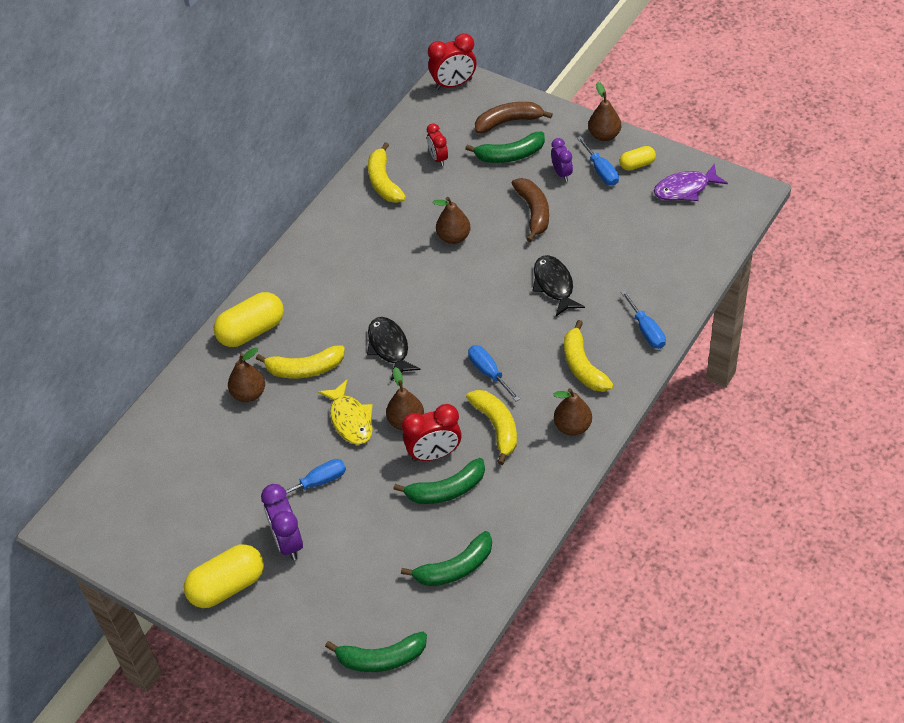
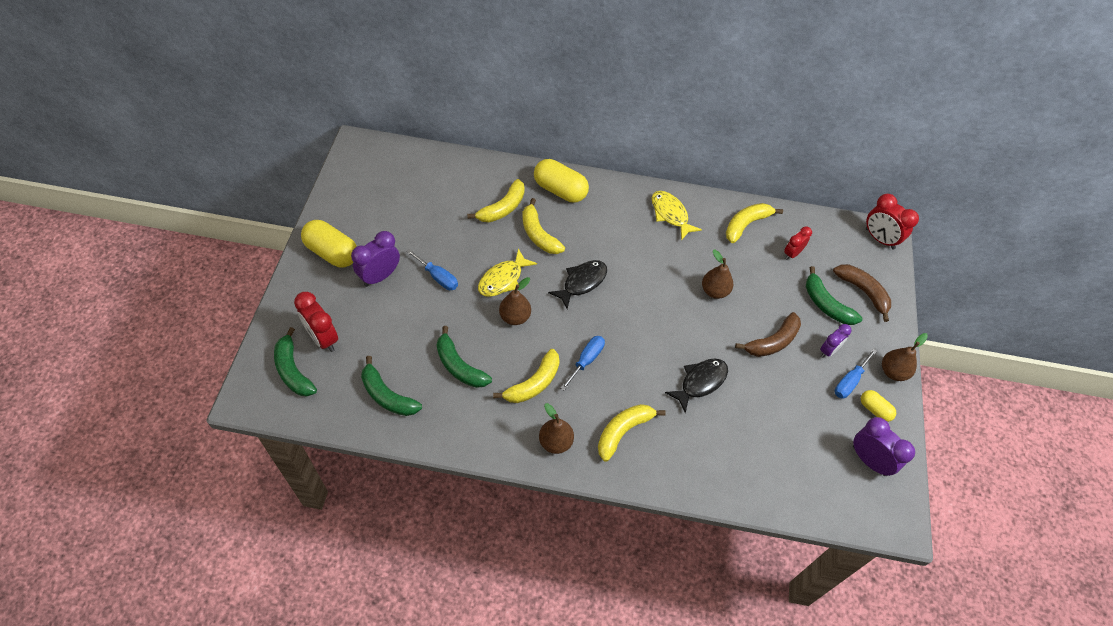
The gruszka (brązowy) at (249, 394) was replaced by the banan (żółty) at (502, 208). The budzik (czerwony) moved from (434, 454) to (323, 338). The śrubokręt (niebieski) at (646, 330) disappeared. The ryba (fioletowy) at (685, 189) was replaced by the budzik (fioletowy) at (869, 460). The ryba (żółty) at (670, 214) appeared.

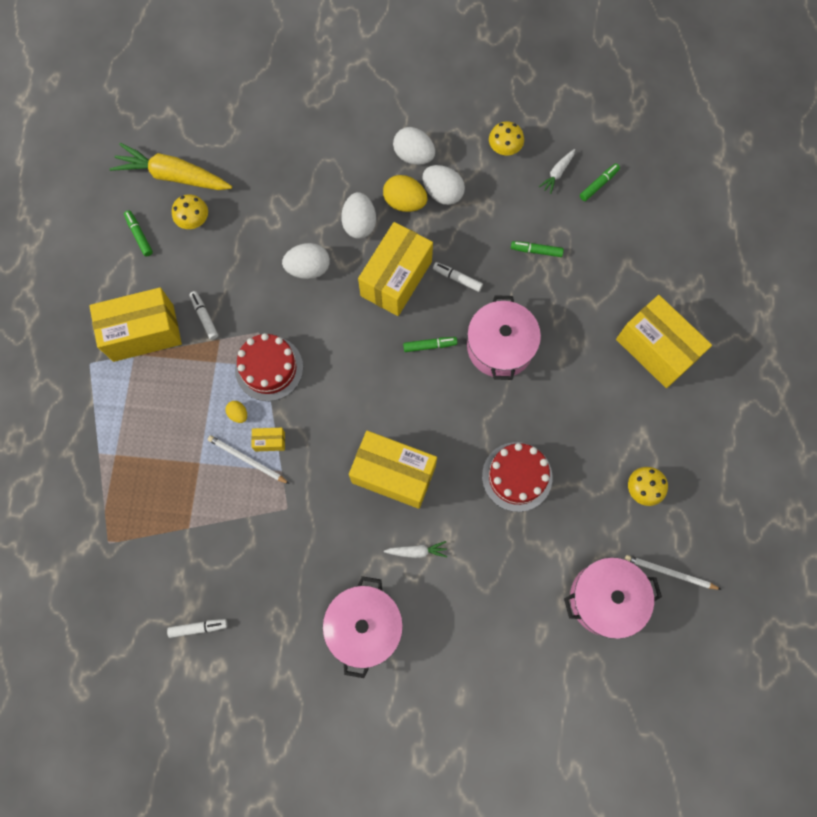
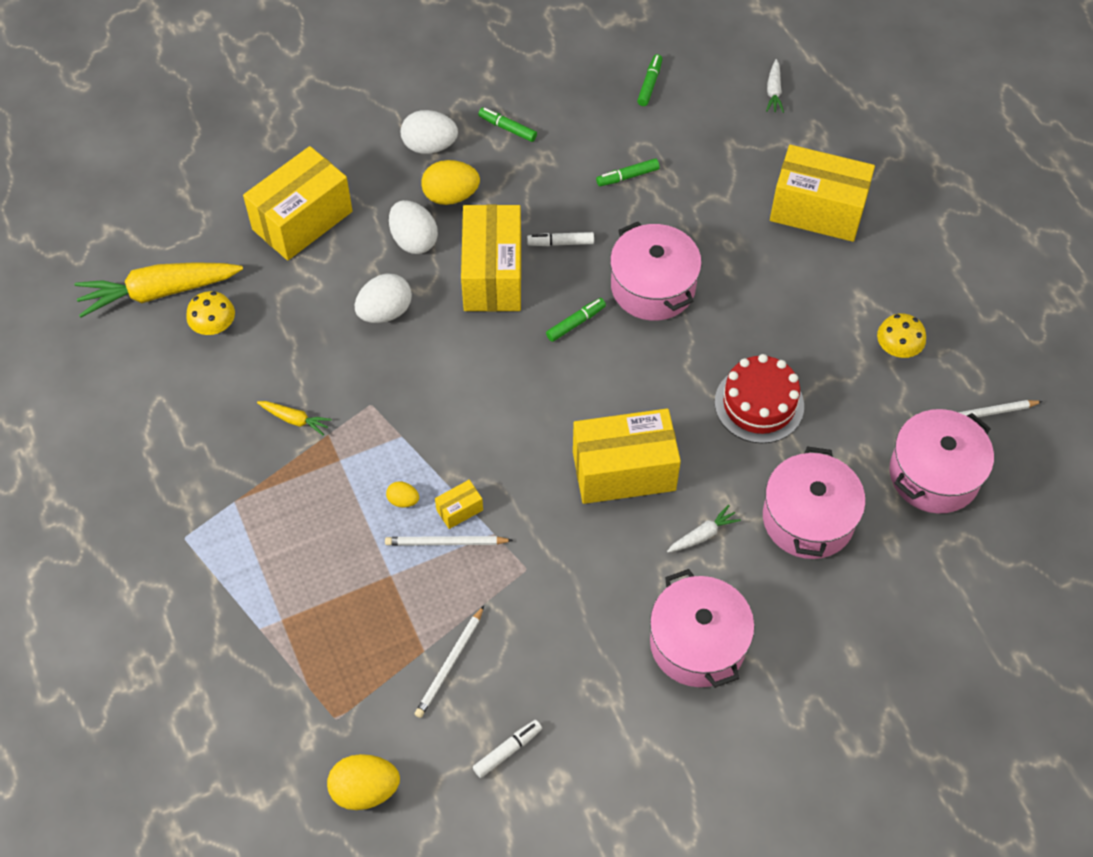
The pudełko (żółty) moved from (143, 333) to (302, 220). The flamaster (zielony) moved from (139, 235) to (507, 128). The flamaster (biały) at (204, 317) was replaced by the marchewka (żółty) at (295, 420). The tort (czerwony) at (269, 368) disappeared. The jajko (biały) at (442, 193) disappeared. The grzyb (żółty) at (504, 148) disappeared. The marchewka (biały) moved from (557, 173) to (773, 91). The jajko (żółty) at (365, 790) appeared. The ołówek (biały) at (450, 663) appeared. The garnek (różowy) at (808, 518) appeared.

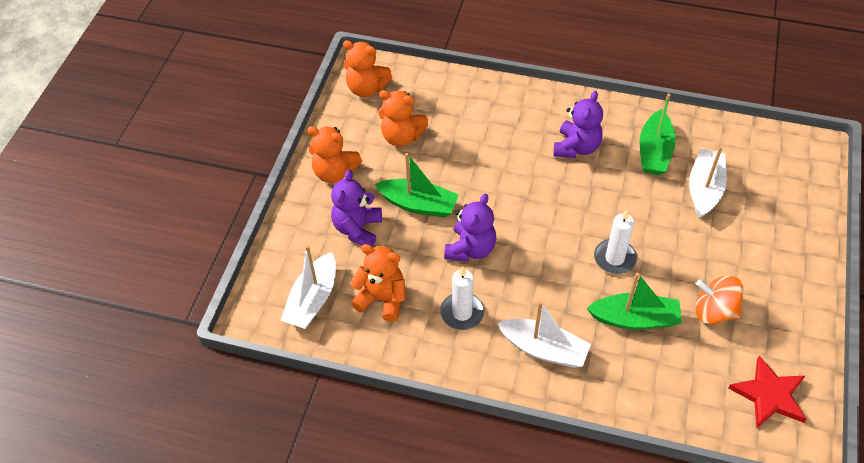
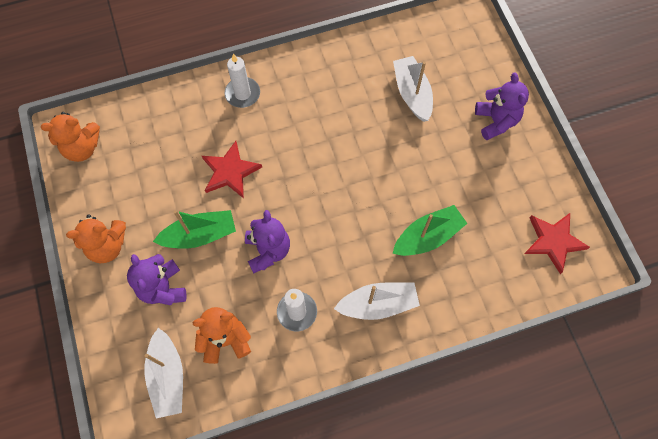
The miś (pomarańczowy) at (402, 137) disappeared. The miś (fioletowy) moved from (576, 147) to (496, 121). The świeca (biały) moved from (614, 258) to (242, 94). The łódka (zielony) at (654, 151) disappeared. The bączek (pomarańczowy) at (714, 311) disappeared. The gwiazda (czerwony) at (230, 172) appeared.

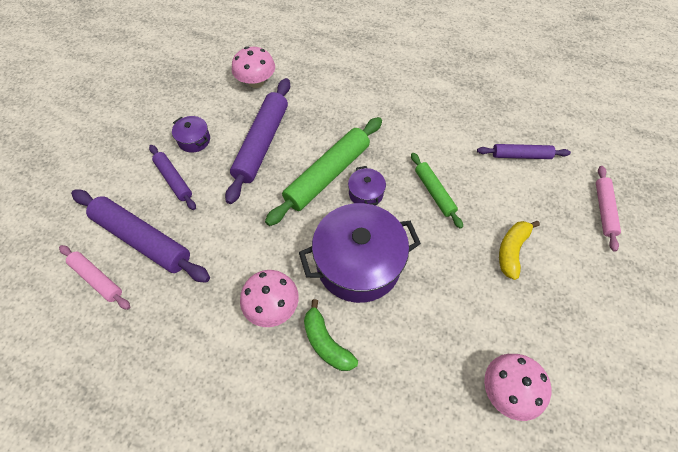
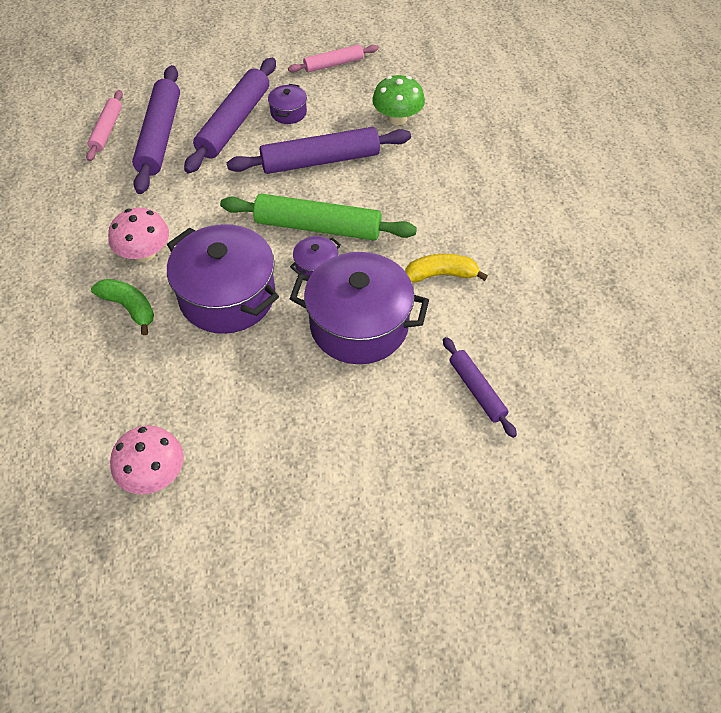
The wałek do ciasta (fioletowy) at (173, 180) changed to 1.77 times the size. The grzyb (różowy) at (256, 82) became the grzyb (zielony) at (397, 118). The banan (zielony) at (326, 343) turned 105 degrees clockwise. The wałek do ciasta (zielony) at (434, 192) was replaced by the garnek (fioletowy) at (359, 325). The banan (żółty) moved from (511, 250) to (441, 274). The wałek do ciasta (różowy) moved from (604, 210) to (333, 64).

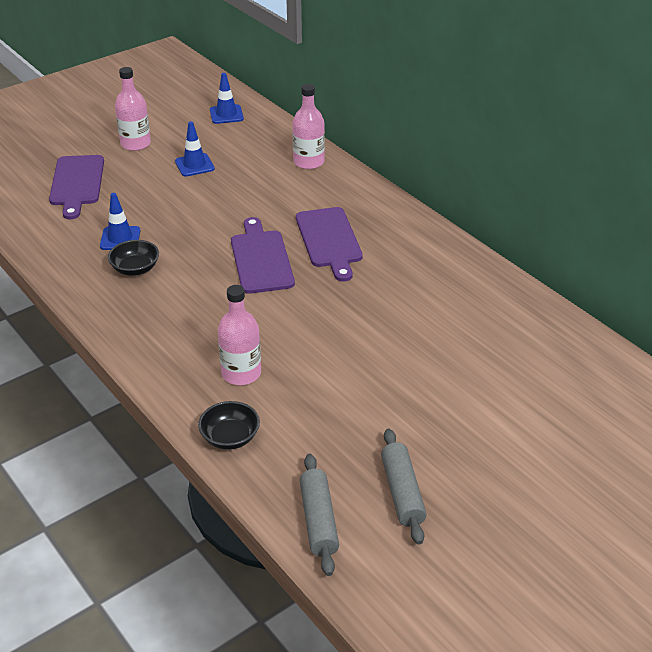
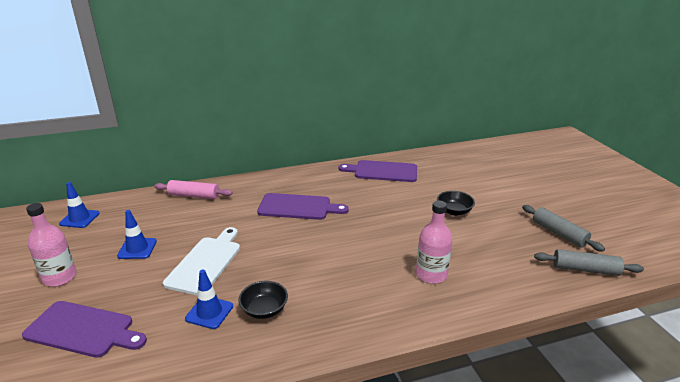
The miska (czarny) moved from (230, 437) to (454, 211). The deska do krojenia (fioletowy) moved from (261, 259) to (382, 171). The butelka (różowy) at (308, 162) was replaced by the wałek do ciasta (różowy) at (194, 196). The wałek do ciasta (szary) at (402, 492) turned 45 degrees clockwise. The deska do krojenia (biały) at (206, 262) appeared.

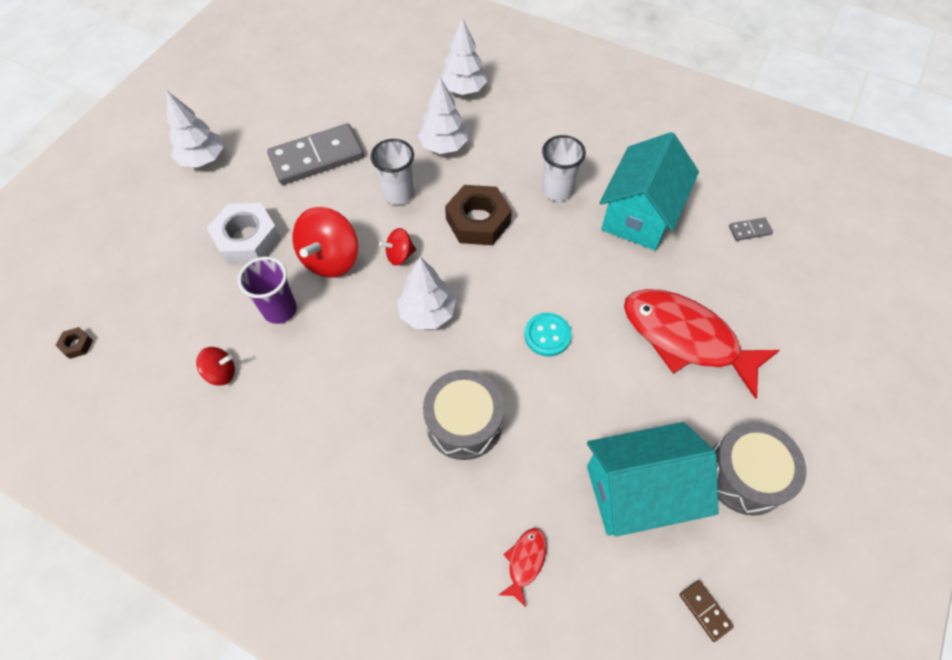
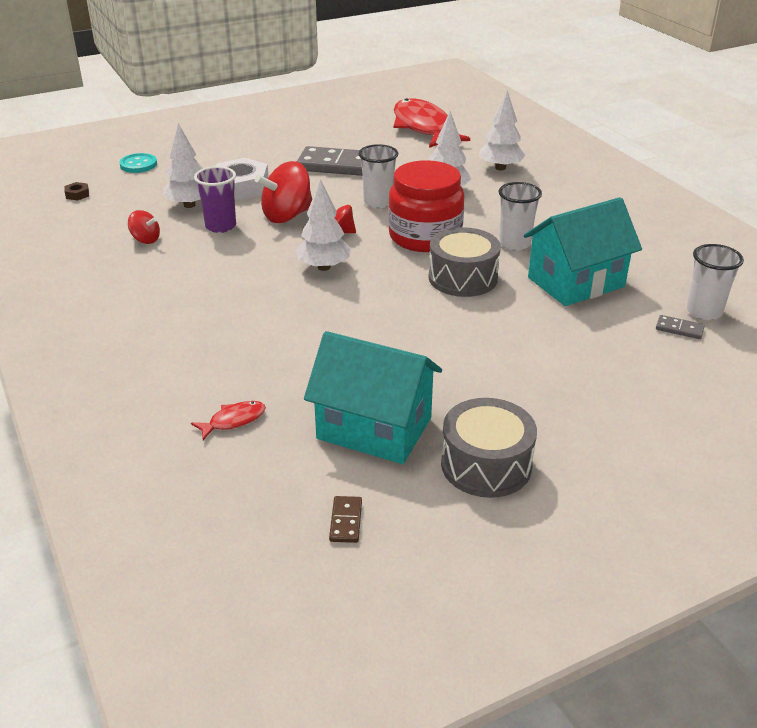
The drzewko (biały) moved from (203, 159) to (189, 205). The bęben (szary) moved from (464, 422) to (463, 278). The nakrętka (brązowy) at (478, 221) was replaced by the słoik (czerwony) at (425, 236). The guzik (turkusowy) moved from (547, 335) to (138, 164). The ryba (czerwony) moved from (686, 338) to (423, 127). The szklanka (biały) at (704, 311) appeared.

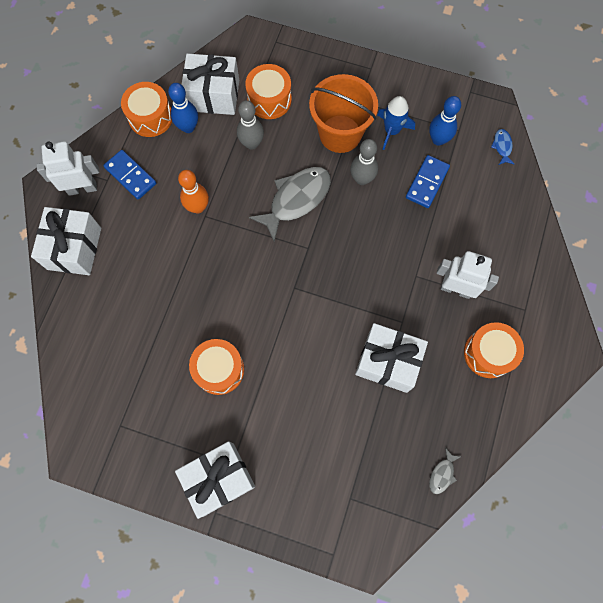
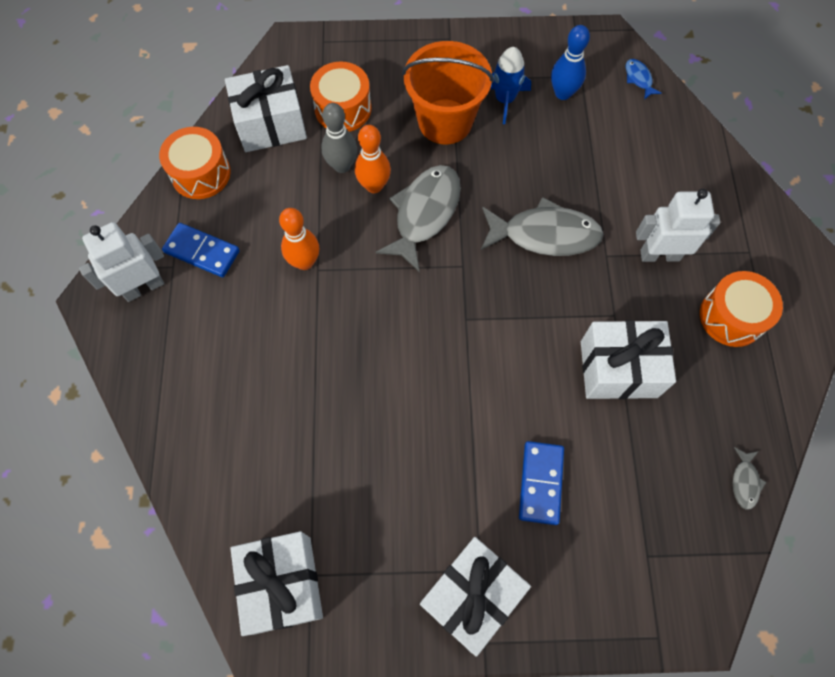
The prezent (biały) moved from (74, 248) to (283, 584). The kręgiel (niebieski) at (188, 127) disappeared. The bęben (pomarańczowy) at (219, 369) disappeared. The kręgiel (szary) at (362, 179) disappeared. The kostka domina (niebieski) moved from (427, 183) to (541, 483). The kręgiel (pomarańczowy) at (374, 186) appeared. The ryba (szary) at (545, 234) appeared.

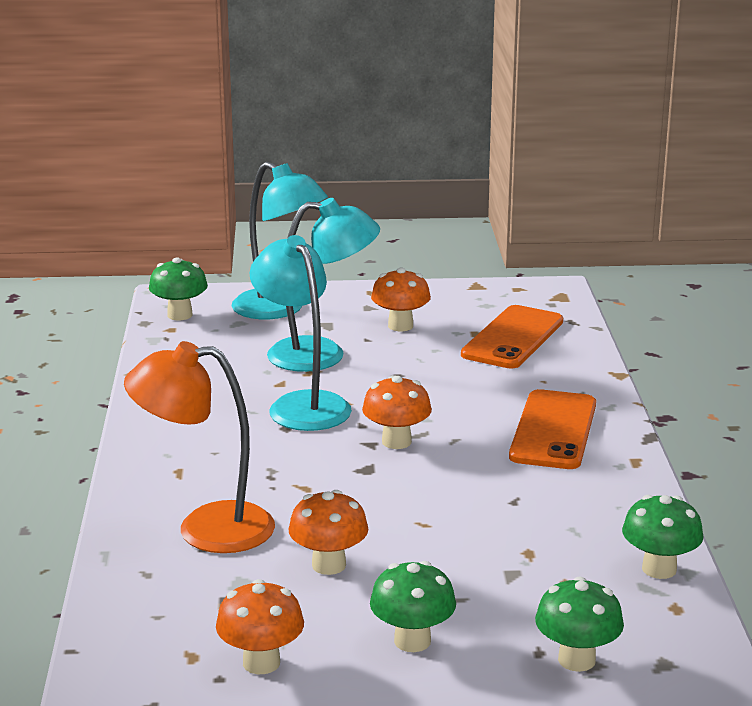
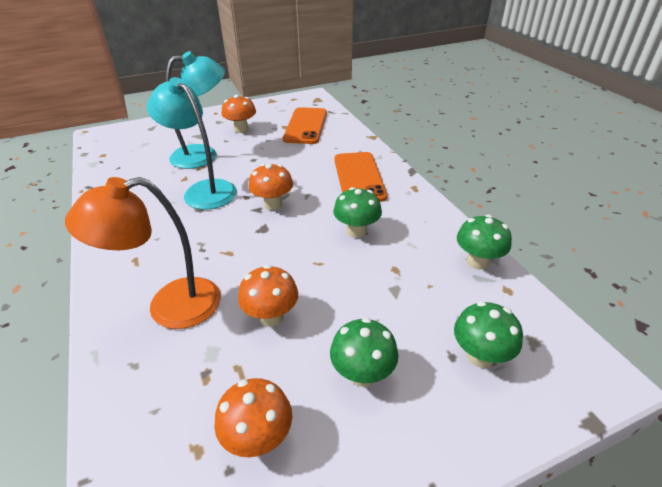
The grzyb (zielony) moved from (180, 315) to (356, 231). The lampka (turkusowy) at (279, 310) disappeared.

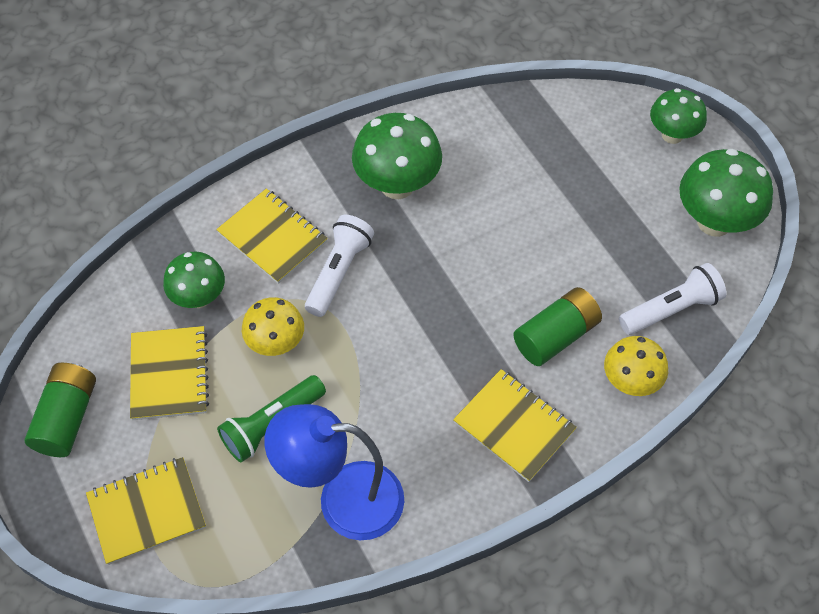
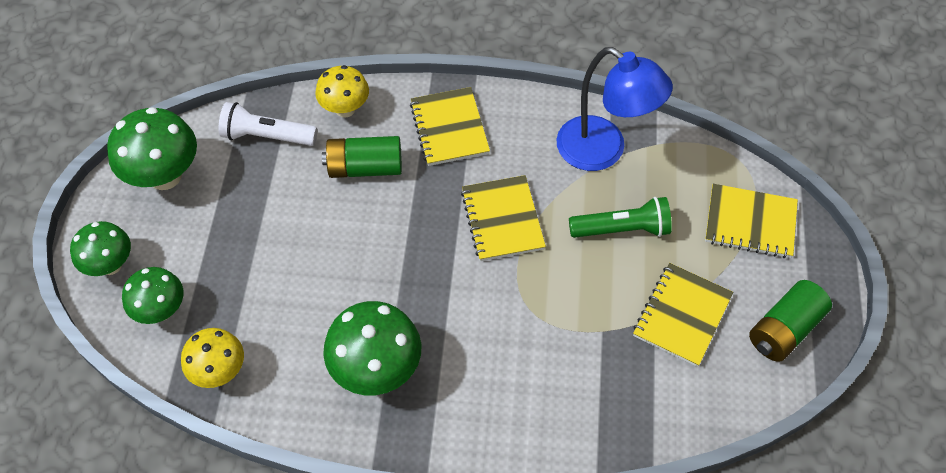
The grzyb (zielony) moved from (199, 298) to (161, 310). The zeszyt (żółty) moved from (272, 237) to (502, 220). The grzyb (żółty) moved from (276, 343) to (219, 371). The latarka (biały) at (339, 272) disappeared.

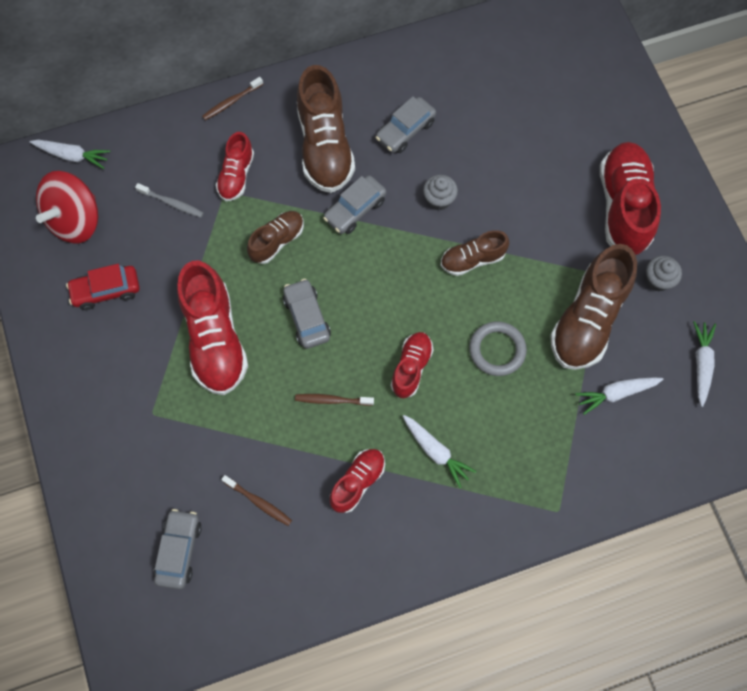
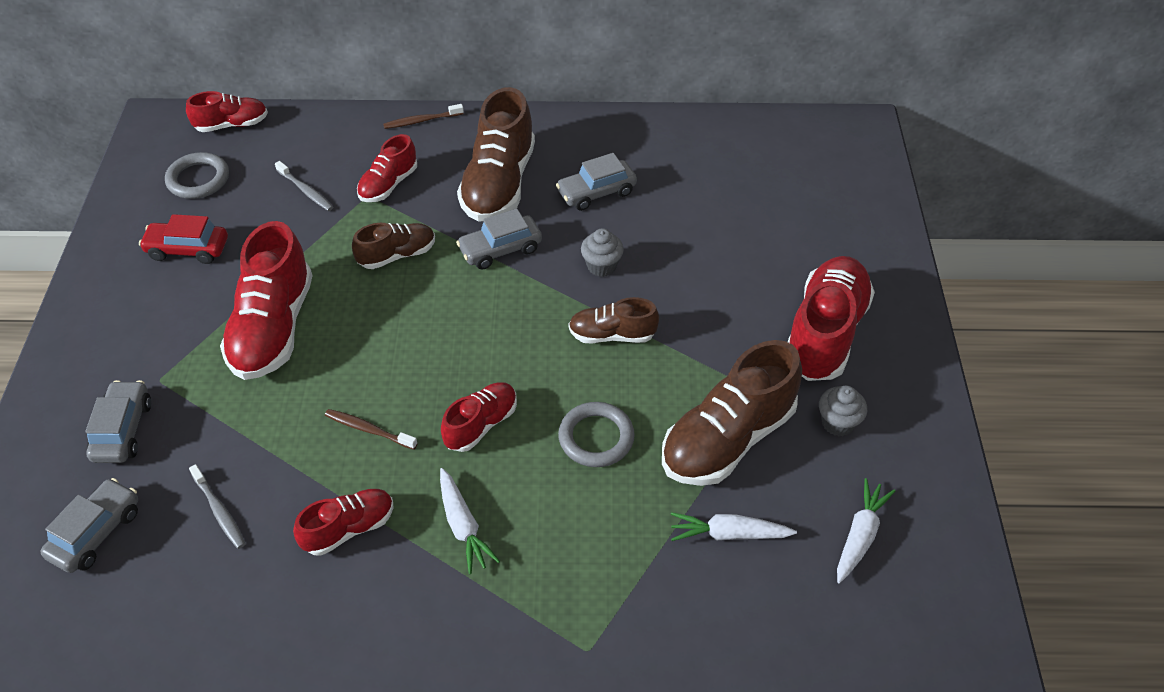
The marchewka (biały) at (72, 156) was replaced by the but (czerwony) at (232, 125). The bączek (czerwony) at (75, 220) was replaced by the pierścień (szary) at (198, 179). The szczoteczka do zębów (brązowy) at (258, 502) became the szczoteczka do zębów (szary) at (219, 511). The samochód (szary) moved from (307, 318) to (123, 430).

